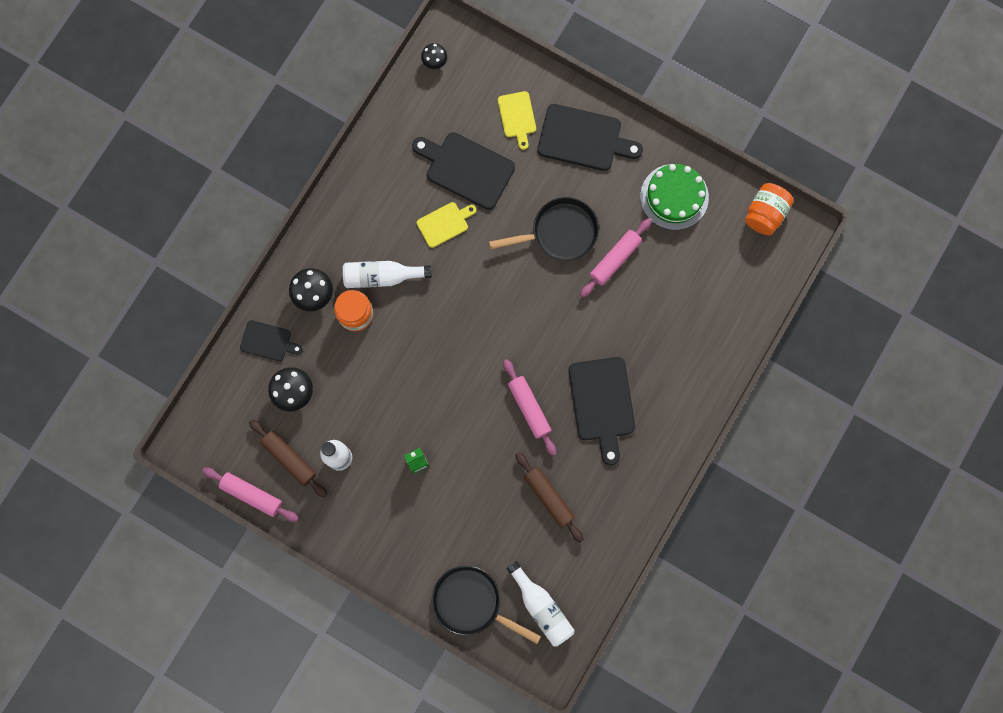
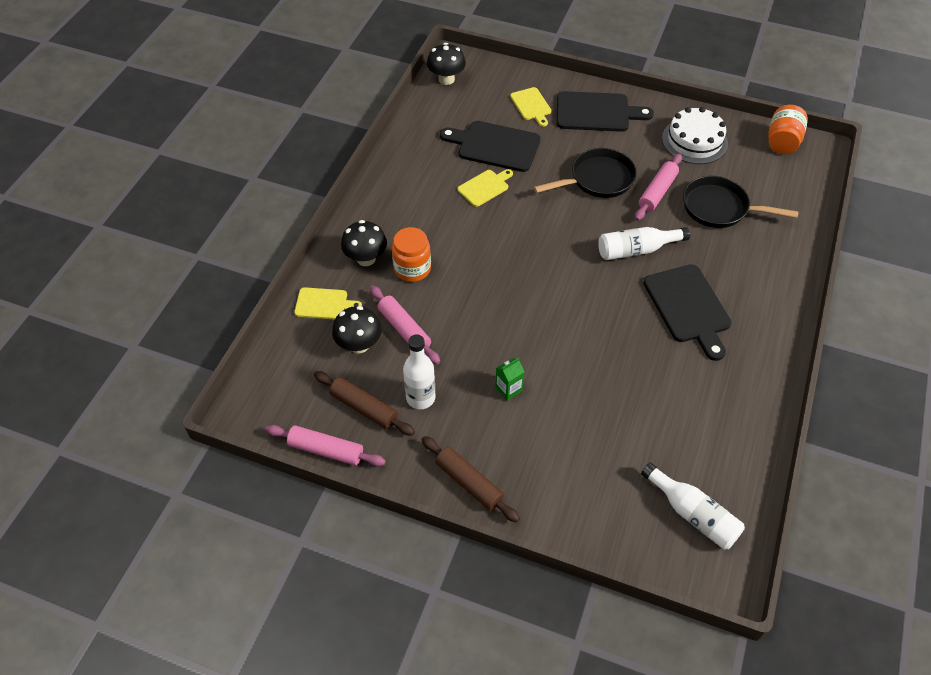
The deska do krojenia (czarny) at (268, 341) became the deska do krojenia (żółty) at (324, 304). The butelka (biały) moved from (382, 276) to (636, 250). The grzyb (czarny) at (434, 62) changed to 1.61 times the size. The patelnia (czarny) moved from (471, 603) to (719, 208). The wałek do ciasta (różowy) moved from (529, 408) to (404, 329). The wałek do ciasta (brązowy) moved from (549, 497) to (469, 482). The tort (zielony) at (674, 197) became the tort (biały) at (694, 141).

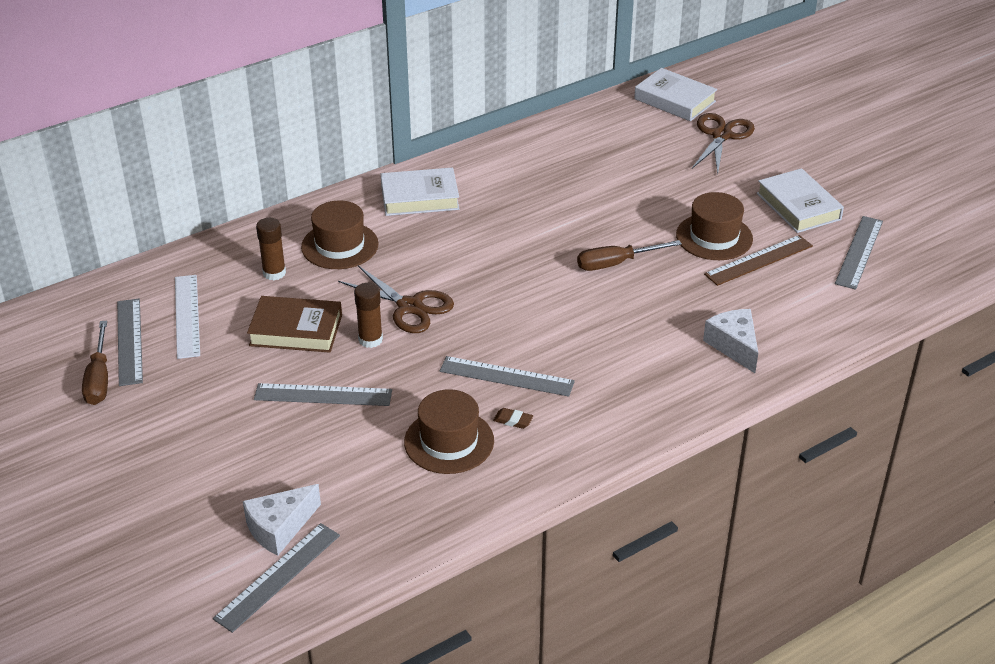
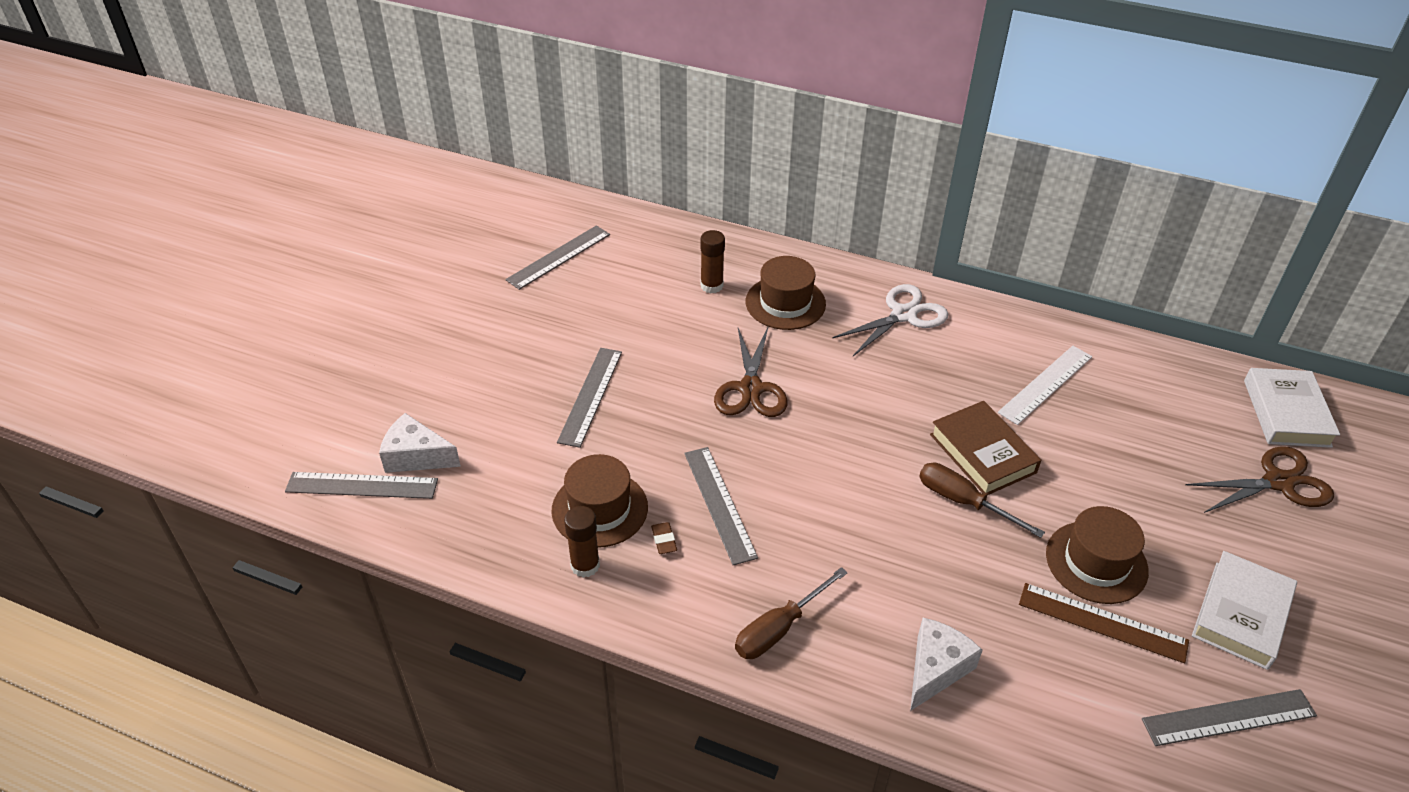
The śrubokręt (brązowy) moved from (99, 378) to (779, 628). The linijka (biały) moved from (187, 316) to (1046, 384). The książka (brązowy) moved from (296, 330) to (982, 453). The linijka (szary) at (323, 395) turned 45 degrees clockwise. The klej w sztyfcie (brązowy) moved from (370, 340) to (585, 565). The książka (biały) at (420, 198) was replaced by the nożyczki (biały) at (903, 315).

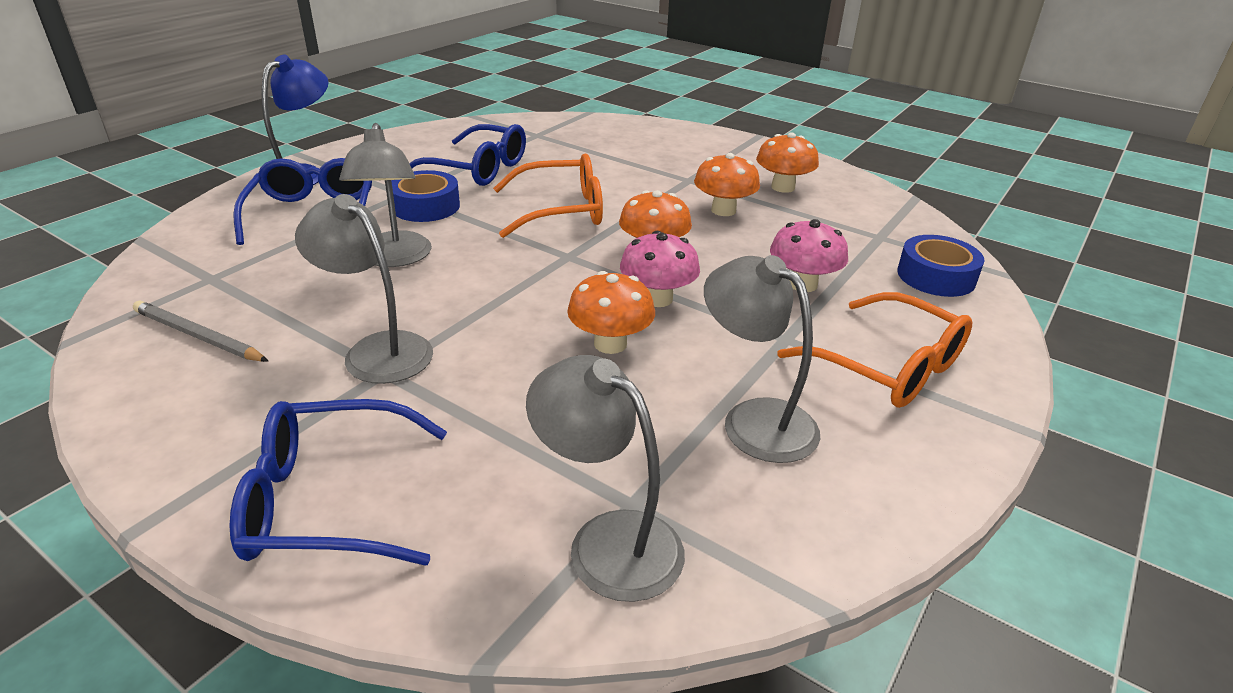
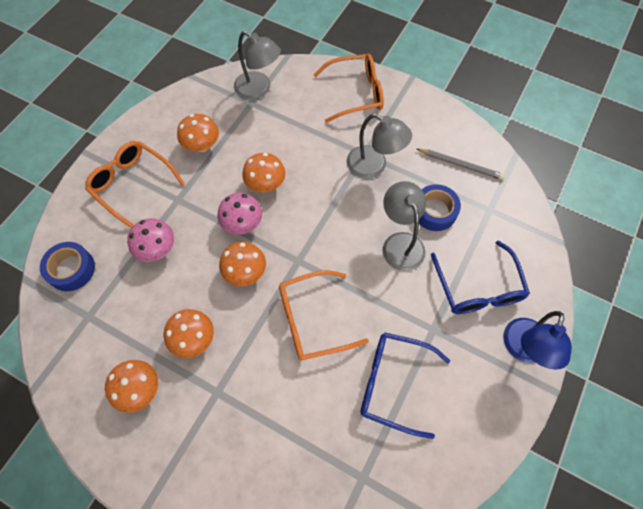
The okulary (niebieski) at (328, 500) became the okulary (pomarańczowy) at (356, 93). The taśma klejąca (niebieski) moved from (426, 206) to (434, 211). The lampka (szary) at (754, 420) was replaced by the grzyb (pomarańczowy) at (202, 145).

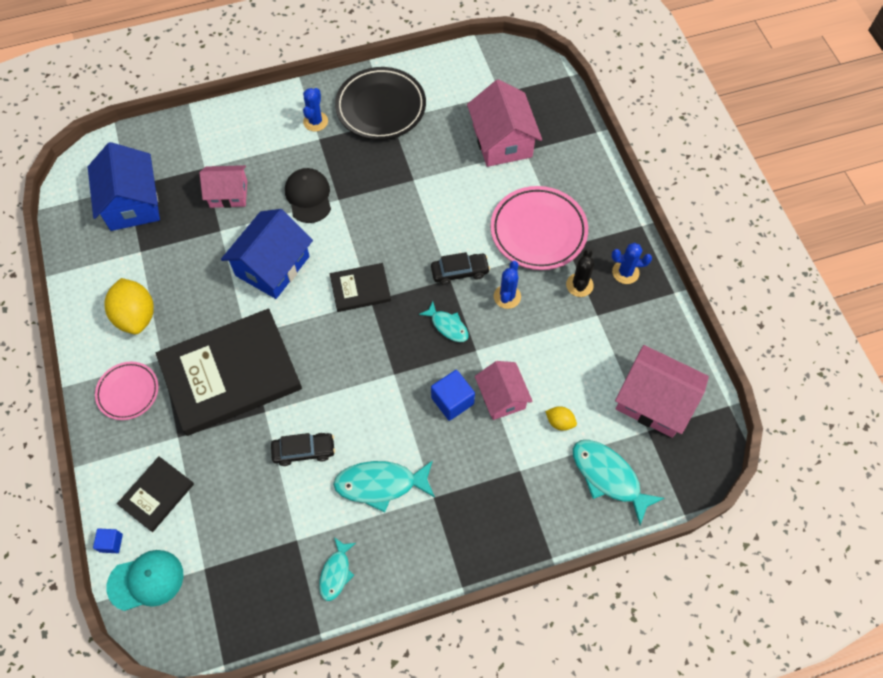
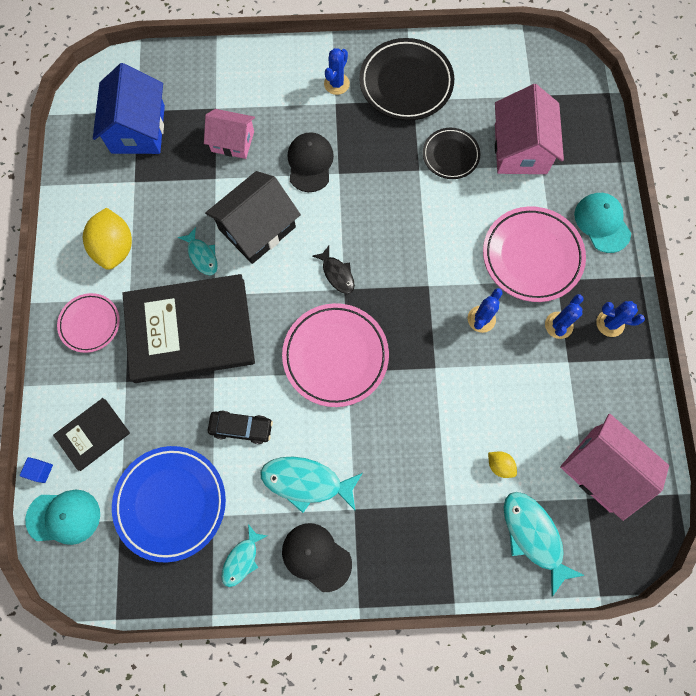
The domek (niebieski) at (272, 266) became the domek (czarny) at (257, 228). The książka (czarny) at (360, 289) was replaced by the ryba (czarny) at (337, 274). The ryba (turkusowy) moved from (447, 326) to (202, 256). The samochód (czarny) at (459, 272) disappeared. The sześcian (niebieski) at (452, 401) disappeared. The domek (różowy) at (502, 397) disappeared. The kaktus (czarny) at (579, 285) became the kaktus (niebieski) at (558, 325). The talerz (niebieski) at (171, 503) appeared. The talerz (różowy) at (335, 356) appeared. The czapka (czarny) at (316, 557) appeared. The talerz (czarny) at (450, 155) appeared. The czapka (turkusowy) at (602, 223) appeared.

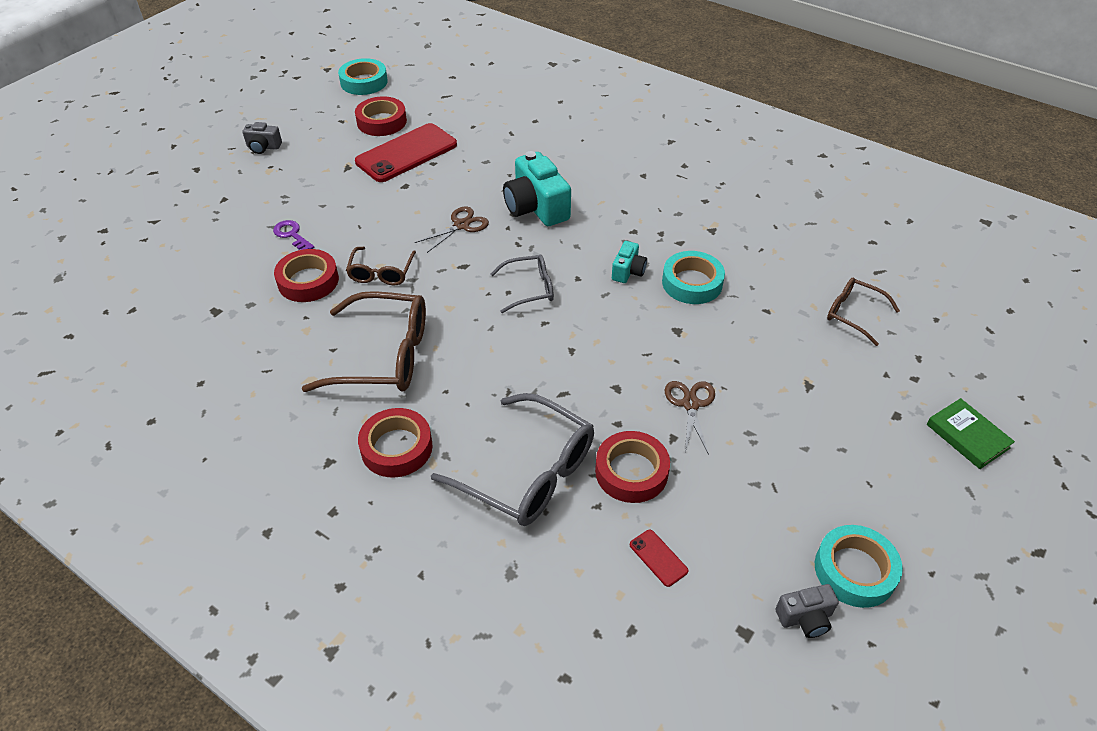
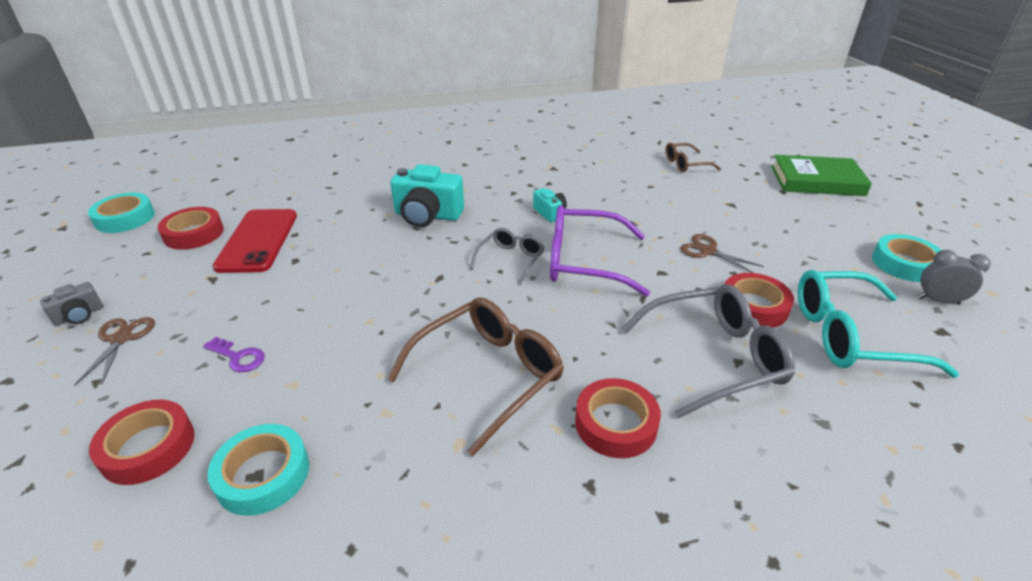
The klucz (fioletowy) at (292, 235) turned 150 degrees counterclockwise. The taśma klejąca (czerwony) moved from (308, 281) to (148, 447). The okulary (brązowy) at (381, 273) disappeared. The nożyczki (brązowy) moved from (461, 225) to (121, 339). The telefon (czerwony) at (658, 558) was replaced by the okulary (turkusowy) at (850, 335). The taśma klejąca (turkusowy) moved from (692, 283) to (263, 474). The aparat fotograficzny (szary) at (805, 618) was replaced by the budzik (szary) at (938, 301). The książka (zielony) at (967, 436) changed to 1.71 times the size. The okulary (fioletowy) at (584, 261) appeared.

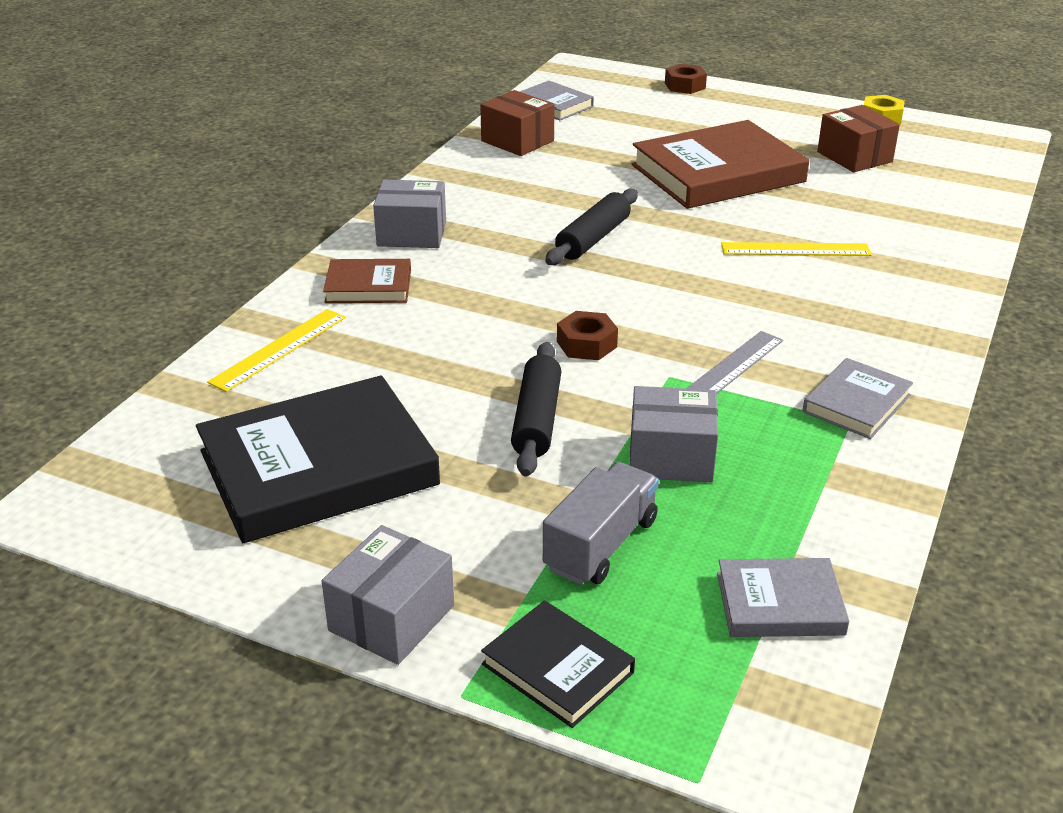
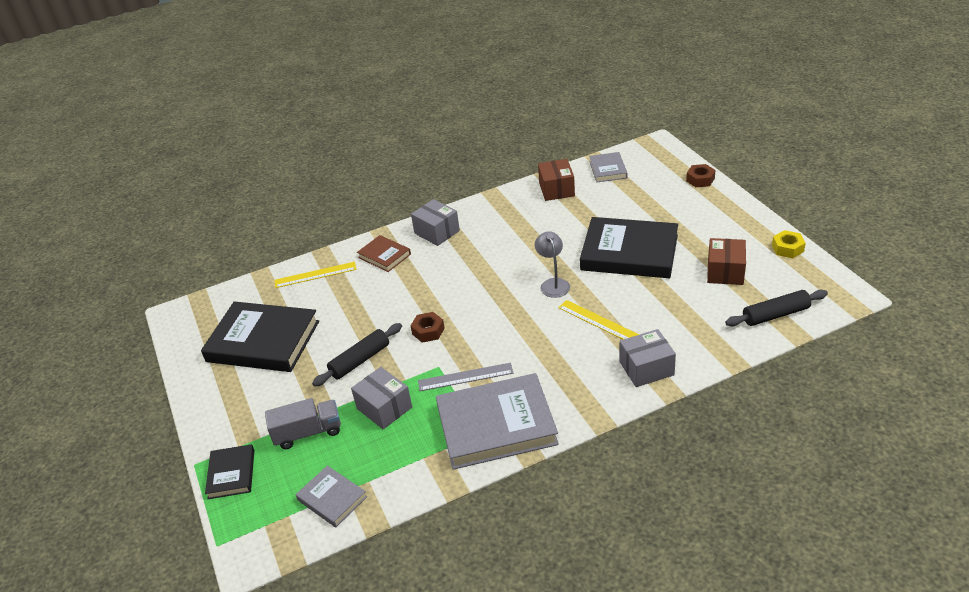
The pudełko (szary) moved from (391, 618) to (646, 368). The wałek do ciasta (czarny) moved from (593, 238) to (775, 315). The książka (brązowy) at (718, 173) became the książka (czarny) at (629, 253). The książka (szary) at (856, 403) changed to 1.99 times the size. The lampka (szary) at (553, 284) appeared.

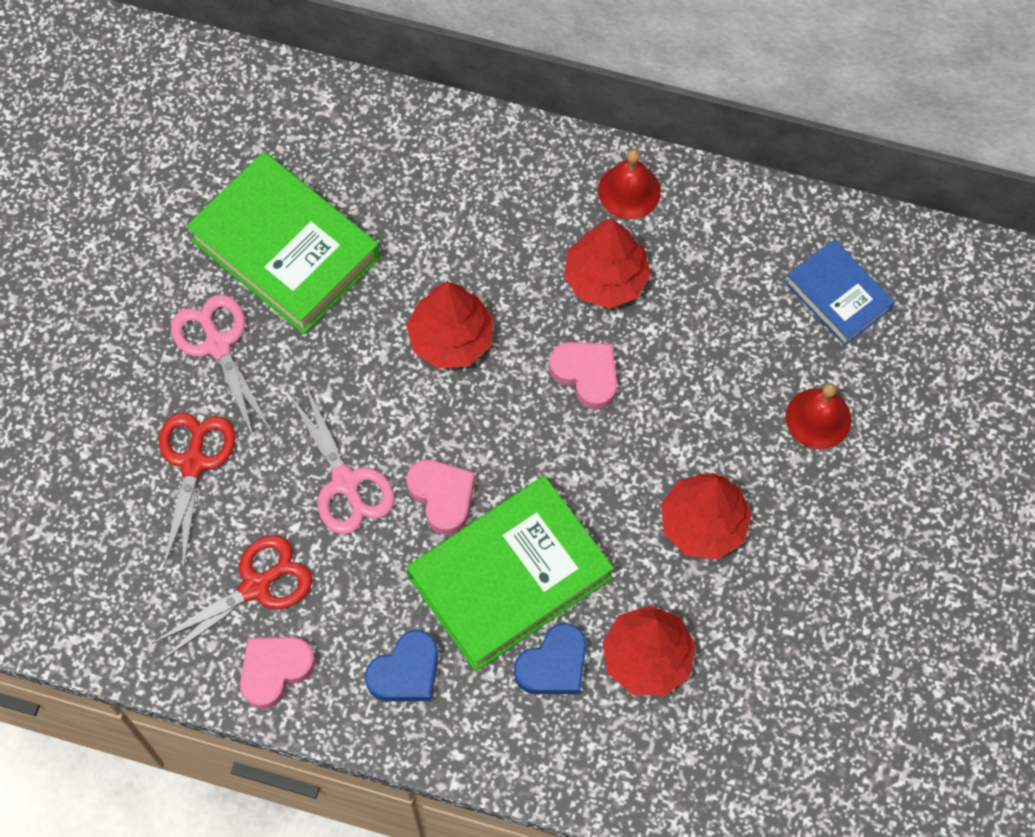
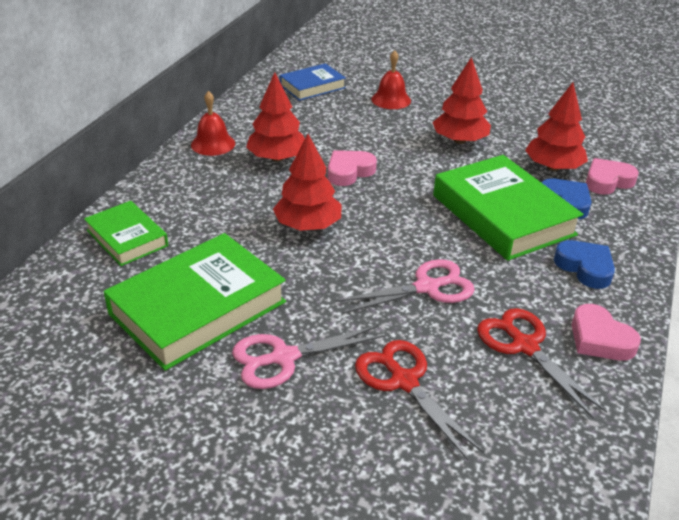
The nożyczki (czerwony) at (193, 463) turned 45 degrees clockwise. The serce (różowy) moved from (442, 497) to (607, 181). The książka (zielony) at (127, 238) appeared.

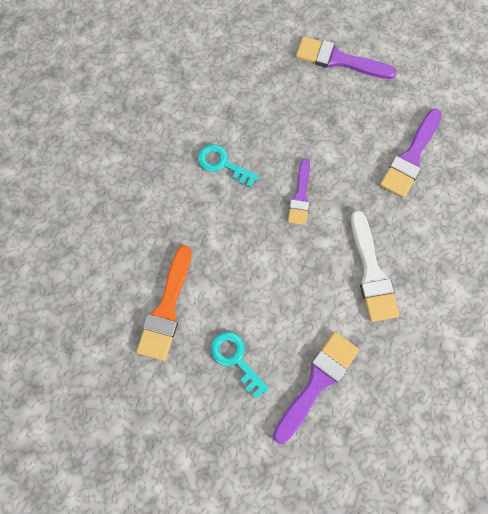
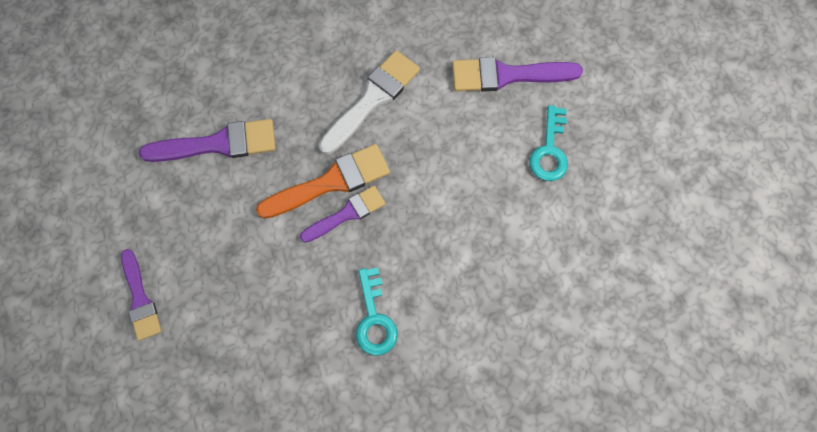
The pędzel (pomarańczowy) moved from (166, 309) to (331, 182). The pędzel (fioletowy) at (339, 60) changed to 0.66 times the size.

